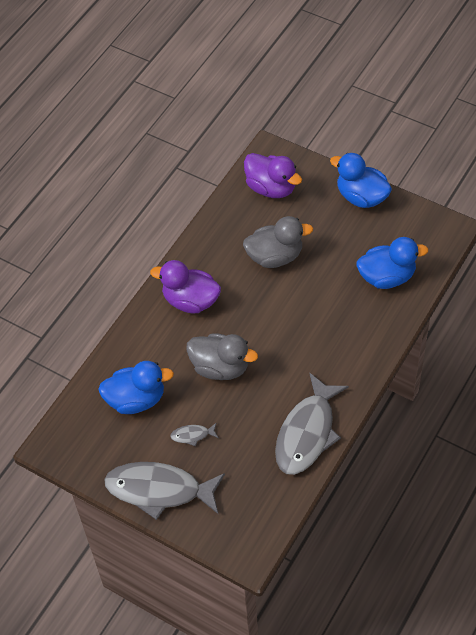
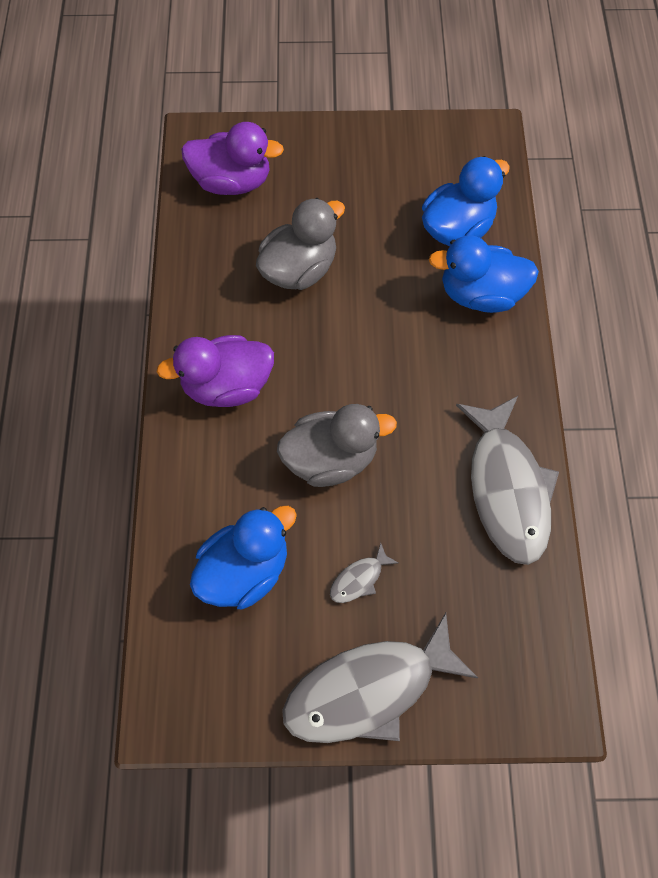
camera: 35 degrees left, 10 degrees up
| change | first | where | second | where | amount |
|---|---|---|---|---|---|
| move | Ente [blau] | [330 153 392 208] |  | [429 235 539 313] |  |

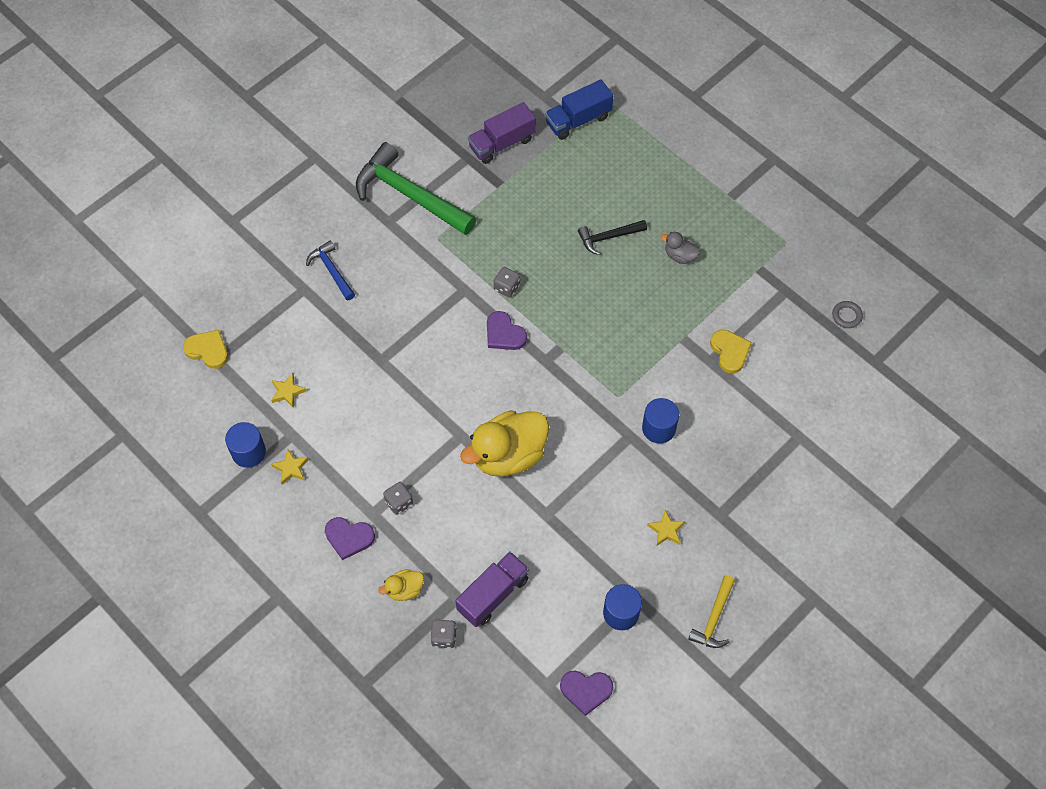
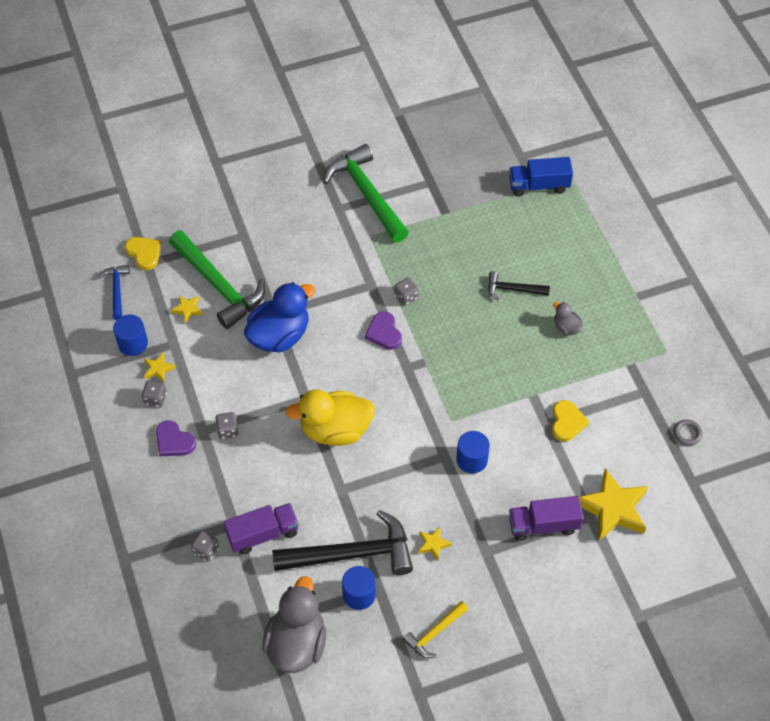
camera: 25 degrees right, 5 degrees down
| change | first | where | second | where | amount |
|---|---|---|---|---|---|
| move | Hammer [blau] | [306 240 355 300] |  | [98 265 130 320] |  |
| delete | Ente [gelb] | [378 569 424 601] |  |  |  |
| move | Lastwagen [lila] | [468 102 536 164] |  | [509 496 583 541] |  |
| replace | Herz [lila] | [560 670 613 716] | Ente [grau] | [263 576 326 673] |  |
| insert |  |  | Spielwürfel [grau] | [142 380 167 407] |  |
| insert |  |  | Hammer [grün] | [169 230 265 329] |  |
| insert |  |  | Ente [blau] | [244 282 315 353] |  |
| insert |  |  | Hammer [schwarz] | [272 510 413 575] |  |
| insert |  |  | Stern [gelb] | [579 468 648 540] |  |

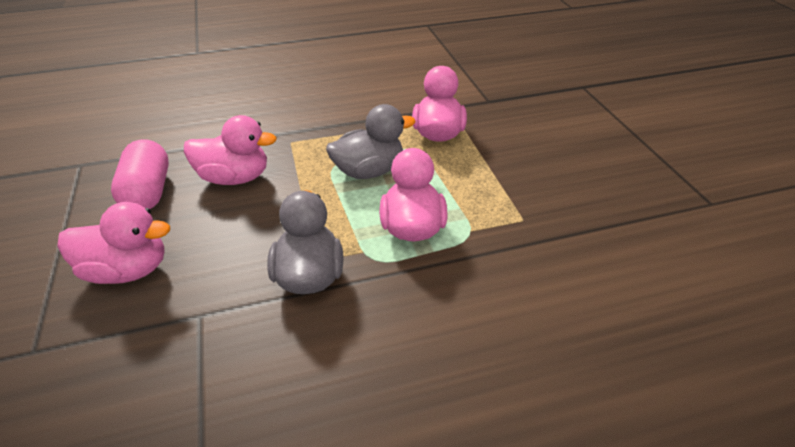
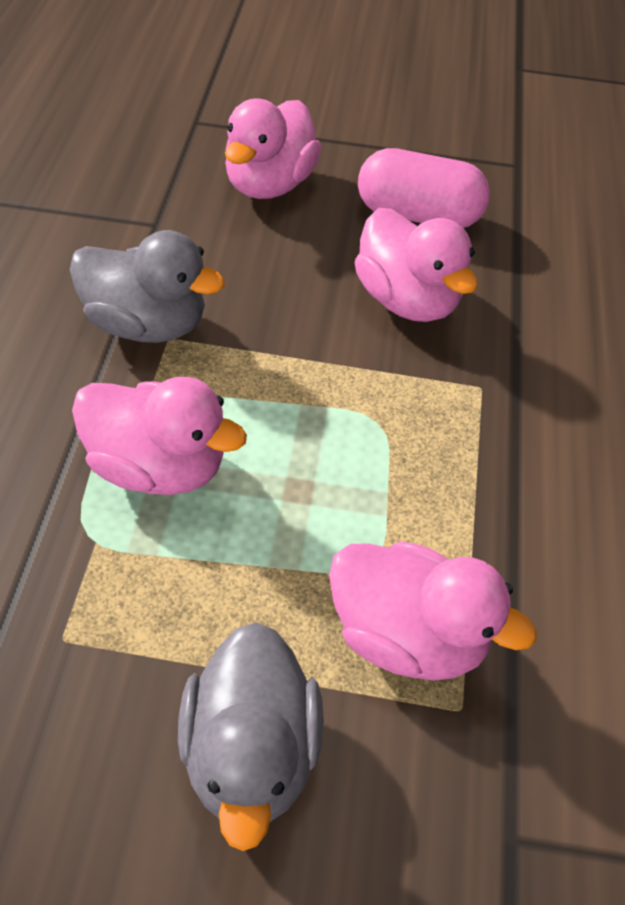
camera: 110 degrees right, 10 degrees up
| change | first | where | second | where | amount |
|---|---|---|---|---|---|
| rotate | Ente [rosa] | [184 115 277 185] |  | [355 208 478 322] | 60 degrees counterclockwise |
| move | Ente [grau] | [326 104 415 179] |  | [178 622 324 851] |  |

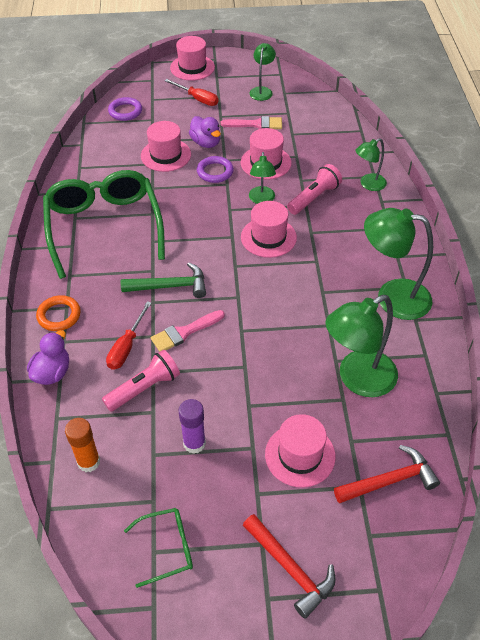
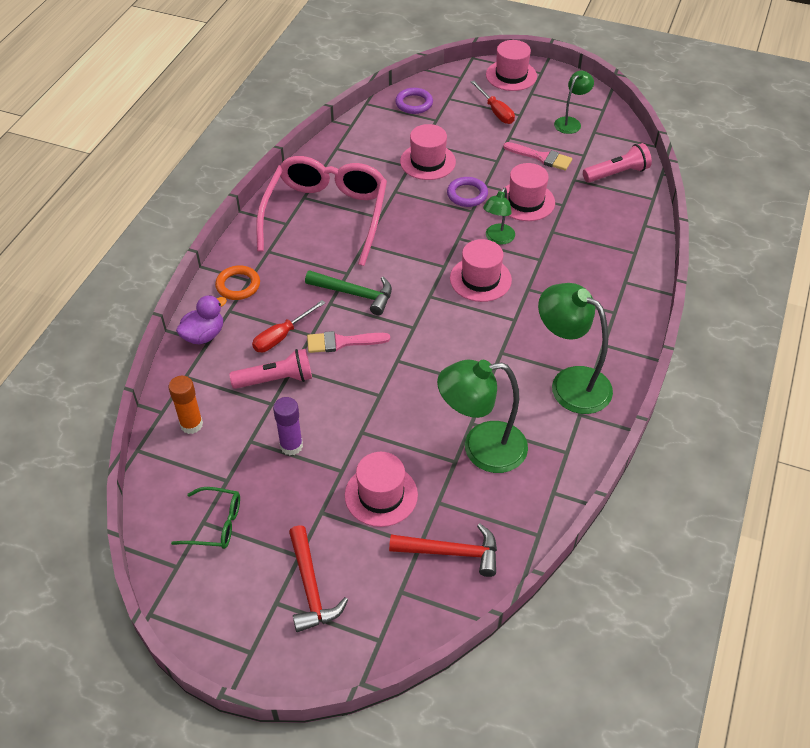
camera: 25 degrees right, 0 degrees up
| change | first | where | second | where | amount |
|---|---|---|---|---|---|
| recolor | Brille [grün] | [43 170 165 279] | Brille [rosa] | [256 156 387 266] |  |
| delete | Ente [lila] | [189 116 221 148] |  |  |  |
| move | Taschenlampe [rosa] | [287 164 342 215] |  | [583 143 652 183] |  |
| delete | Lampe [grün] | [356 138 387 191] |  |  |  |

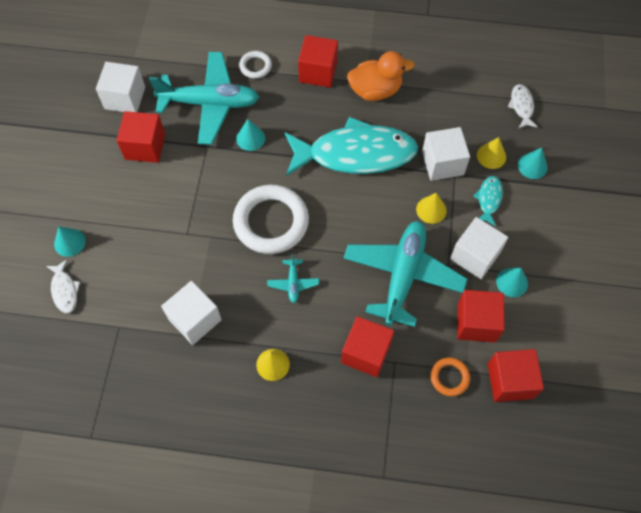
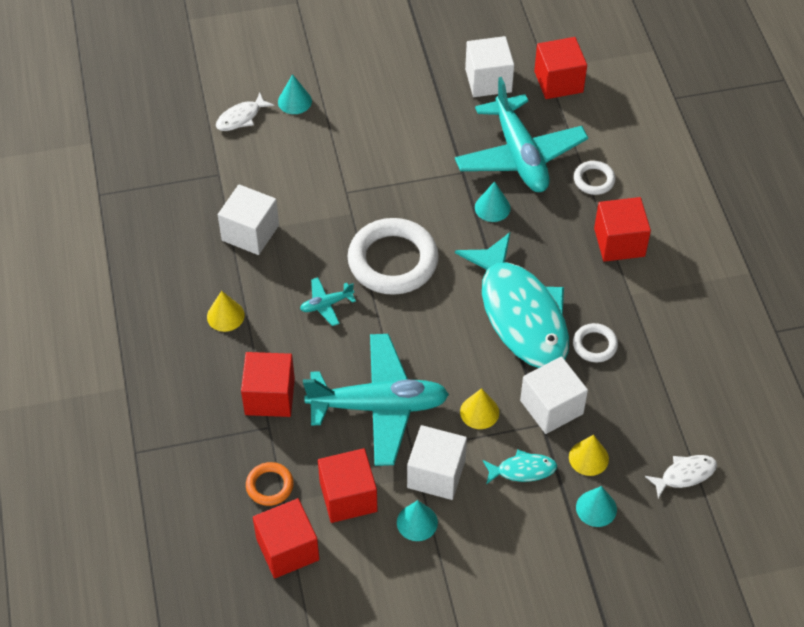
camera: 70 degrees right, 10 degrees down
| change | first | where | second | where | amount |
|---|---|---|---|---|---|
| move | Kubus [rot] | [117 111 165 163] |  | [534 37 587 99] |  |
| delete | Ente [orange] | [347 51 415 101] |  |  |  |
| insert |  |  | Ring [weiß] | [573 323 618 362] |  |

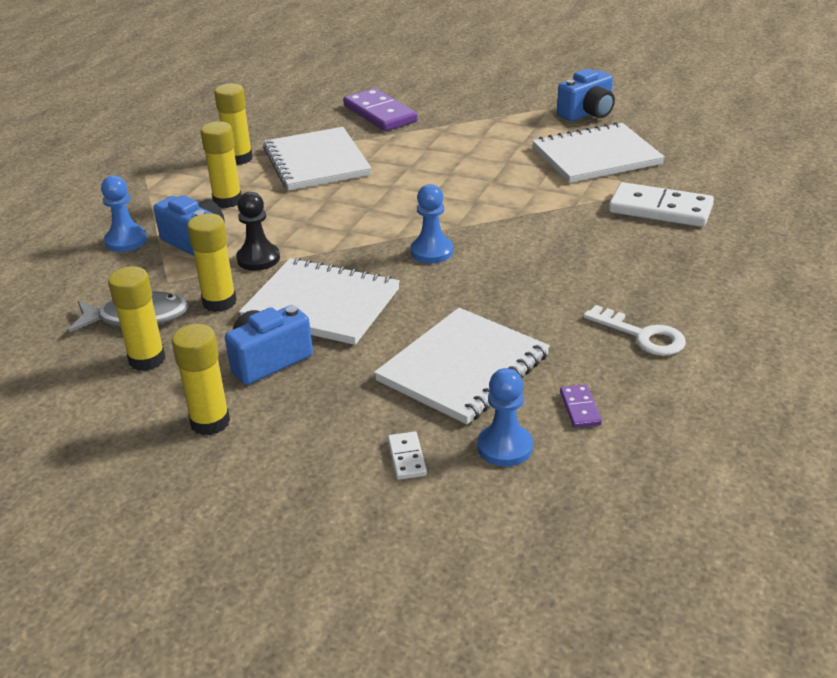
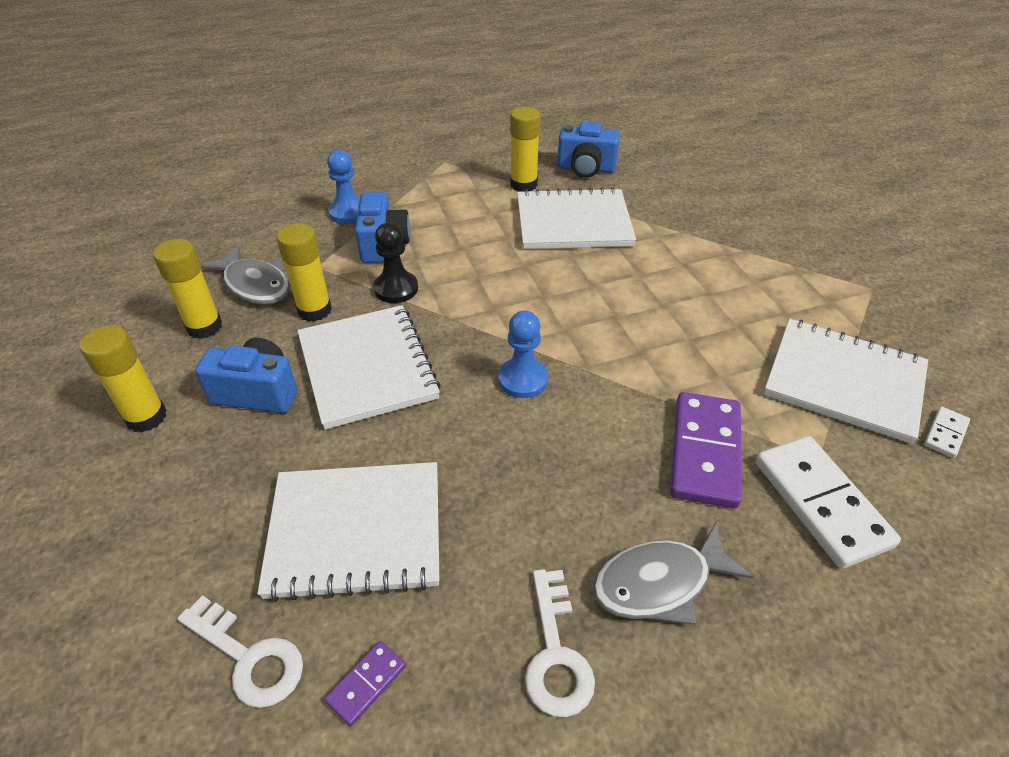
camera: 45 degrees right, 10 degrees up
| change | first | where | second | where | amount |
|---|---|---|---|---|---|
| delete | Klebestift [gelb] | [200 121 242 208] |  |  |  |
| rotate | Notizbuch [weiß] | [263 127 372 190] |  | [517 187 636 249] | 60 degrees clockwise |
| move | Dominostein [lila] | [343 88 418 131] |  | [670 392 742 508] |  |
| move | Dominostein [weiß] | [388 431 427 480] |  | [924 407 970 458] |  |
| replace | Bauer [blau] | [477 368 533 466] | Schlüssel [weiß] | [177 595 303 708] |  |
| move | Kamera [blau] | [557 69 615 121] |  | [557 122 620 178] |  |
| insert |  |  | Fisch [grau] | [593 523 754 625] |  |

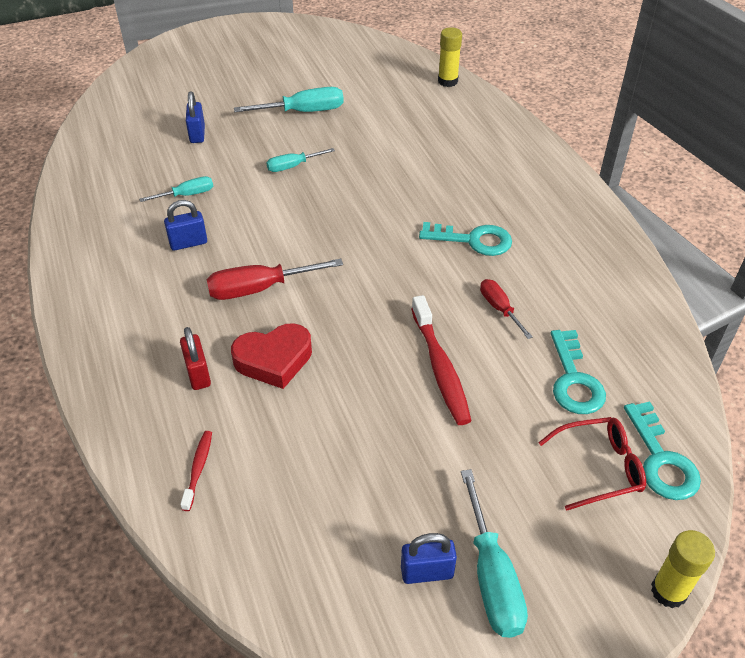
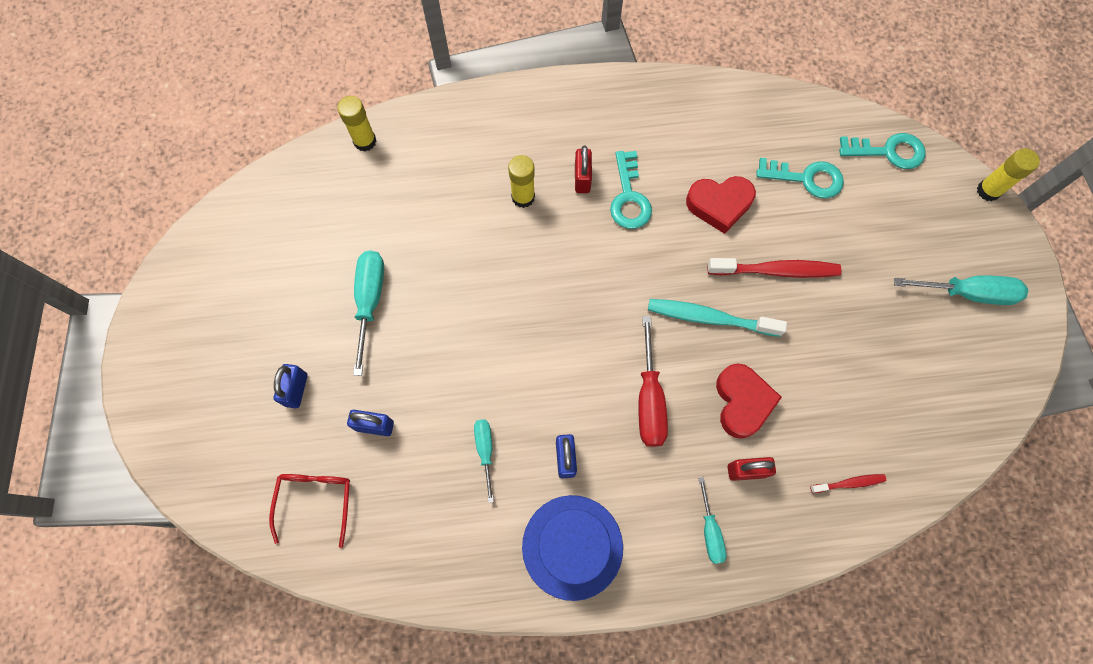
camera: 75 degrees left, 25 degrees up
| change | first | where | second | where | amount |
|---|---|---|---|---|---|
| rotate | Zahnbürste [rot] | [180 431 212 511] |  | [810 474 886 493] | 150 degrees clockwise |
| move | Schraubenzieher [türkis] | [266 148 335 172] |  | [698 477 726 564] |  |
| move | Vorhängeschloss [blau] | [401 533 457 584] |  | [274 364 307 409] |  |
| rotate | Schlüssel [türkis] | [419 222 512 256] |  | [610 151 652 229] | 150 degrees clockwise |
| replace | Schraubenzieher [rot] | [480 279 533 339] | Herz [rot] | [686 176 756 234] |  |
| move | Brille [rot] | [538 417 646 511] |  | [269 474 350 548] |  |
| insert |  |  | Klebestift [gelb] | [508 155 535 208] |  |
| insert |  |  | Hut [blau] | [522 495 623 601] |  |
| insert |  |  | Vorhängeschloss [rot] | [575 145 592 193] |  |
| insert |  |  | Zahnbürste [türkis] | [648 299 787 337] |  |

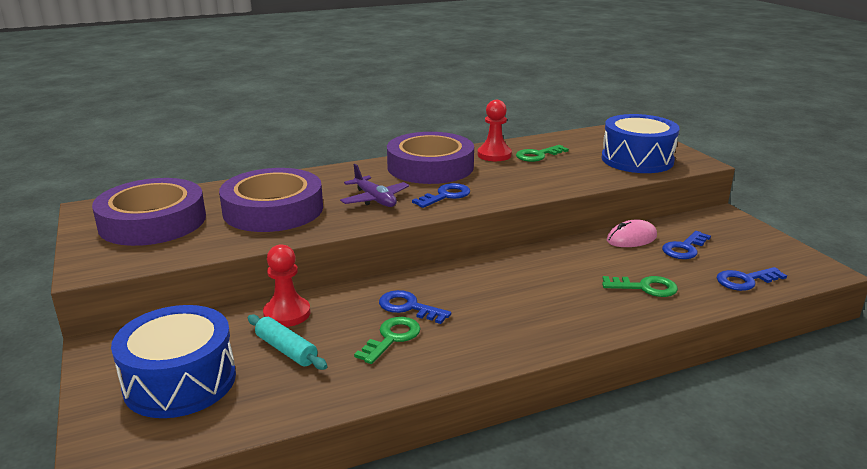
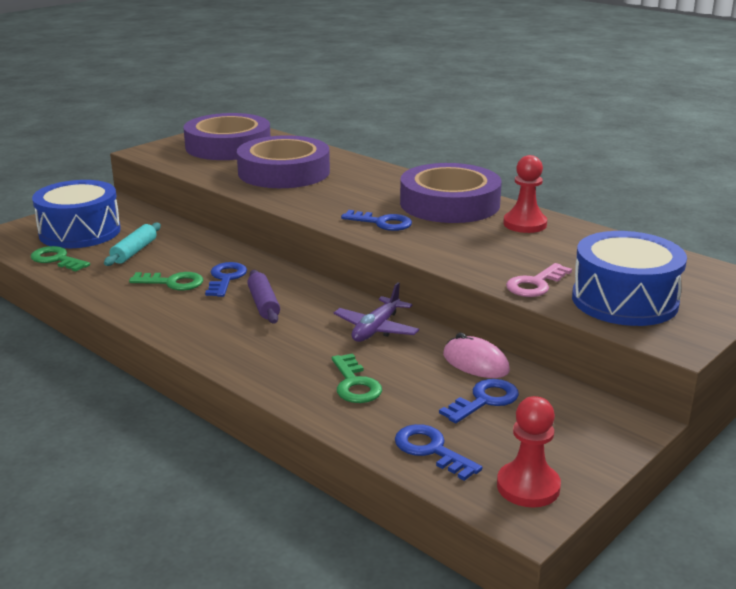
camera: 65 degrees right, 0 degrees up
| change | first | where | second | where | amount |
|---|---|---|---|---|---|
| move | Bauer [rot] | [263 244 310 327] |  | [497 396 561 507] |  |
| move | Flugzeug [lila] | [340 164 409 207] |  | [334 282 419 342] |  |
| move | Schlüssel [grün] | [516 145 569 162] |  | [31 246 90 271] |  |
| rotate | Schlüssel [blau] | [662 231 711 259] |  | [439 379 519 423] | 120 degrees clockwise |
| insert |  |  | Nudelholz [lila] | [247 270 280 324] |  |
| insert |  |  | Schlüssel [rosa] | [506 263 572 297] |  |

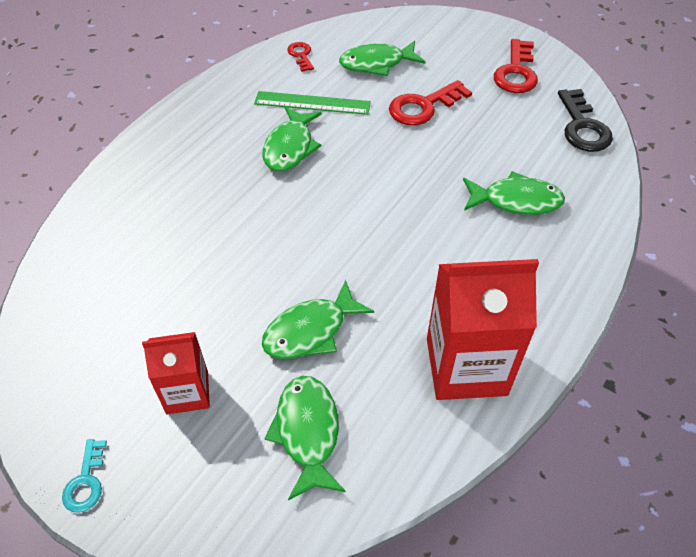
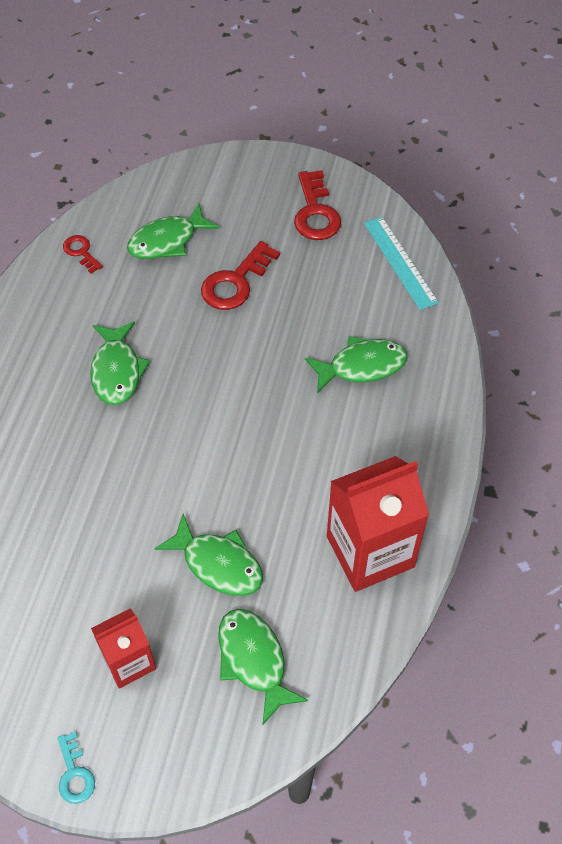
camera: 20 degrees left, 5 degrees up
| change | first | where | second | where | amount |
|---|---|---|---|---|---|
| delete | Lineal [grün] | [254 91 371 115] |  |  |  |
| rotate | Fisch [grün] | [262 280 374 359] |  | [154 514 263 596] | 90 degrees counterclockwise |
| replace | Schlüssel [schwarz] | [558 89 613 152] | Lineal [türkis] | [364 217 439 310] |  |

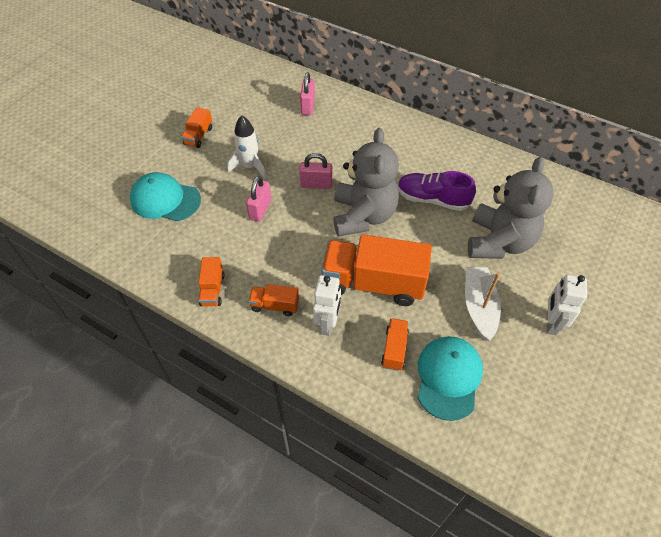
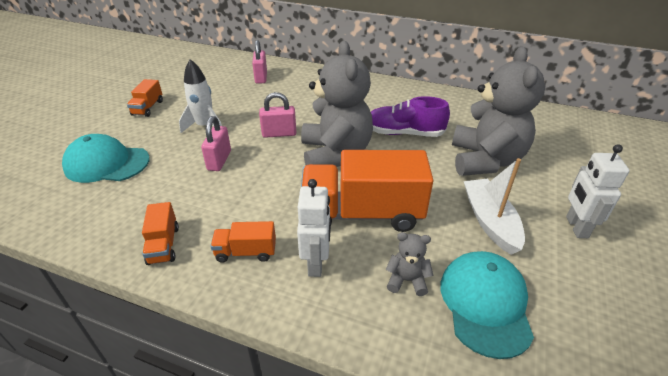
camera: 10 degrees left, 15 degrees down
| change | first | where | second | where | amount |
|---|---|---|---|---|---|
| replace | Lastwagen [orange] | [381 318 409 371] | Teddybär [grau] | [386 232 433 296] |  |

